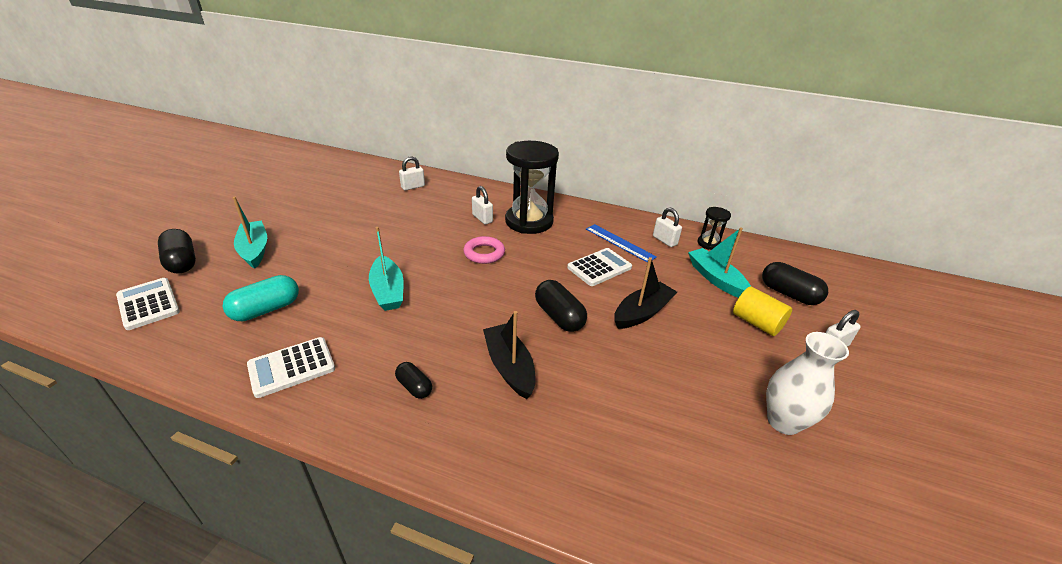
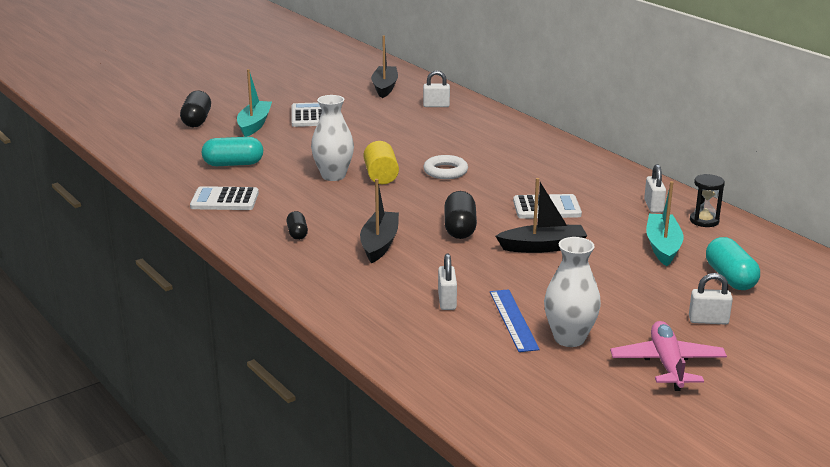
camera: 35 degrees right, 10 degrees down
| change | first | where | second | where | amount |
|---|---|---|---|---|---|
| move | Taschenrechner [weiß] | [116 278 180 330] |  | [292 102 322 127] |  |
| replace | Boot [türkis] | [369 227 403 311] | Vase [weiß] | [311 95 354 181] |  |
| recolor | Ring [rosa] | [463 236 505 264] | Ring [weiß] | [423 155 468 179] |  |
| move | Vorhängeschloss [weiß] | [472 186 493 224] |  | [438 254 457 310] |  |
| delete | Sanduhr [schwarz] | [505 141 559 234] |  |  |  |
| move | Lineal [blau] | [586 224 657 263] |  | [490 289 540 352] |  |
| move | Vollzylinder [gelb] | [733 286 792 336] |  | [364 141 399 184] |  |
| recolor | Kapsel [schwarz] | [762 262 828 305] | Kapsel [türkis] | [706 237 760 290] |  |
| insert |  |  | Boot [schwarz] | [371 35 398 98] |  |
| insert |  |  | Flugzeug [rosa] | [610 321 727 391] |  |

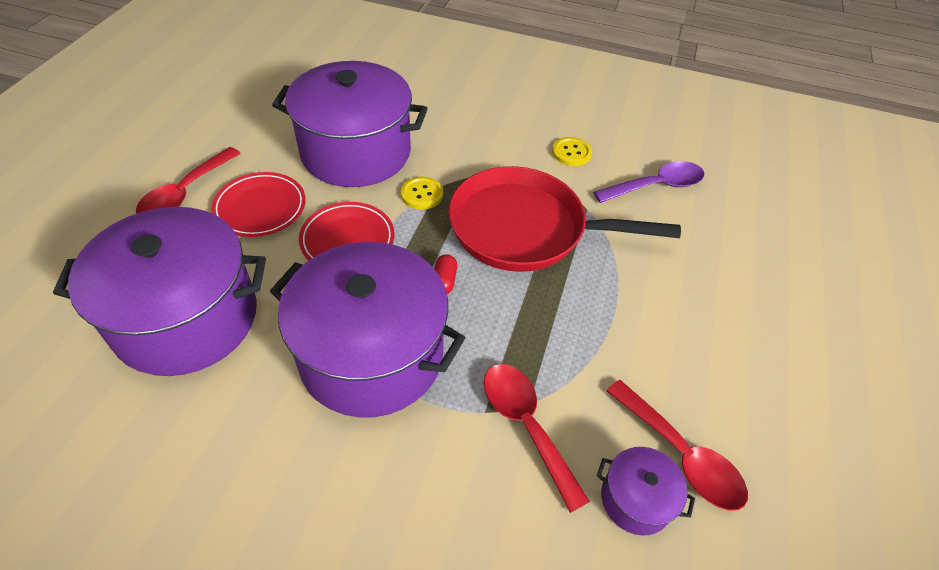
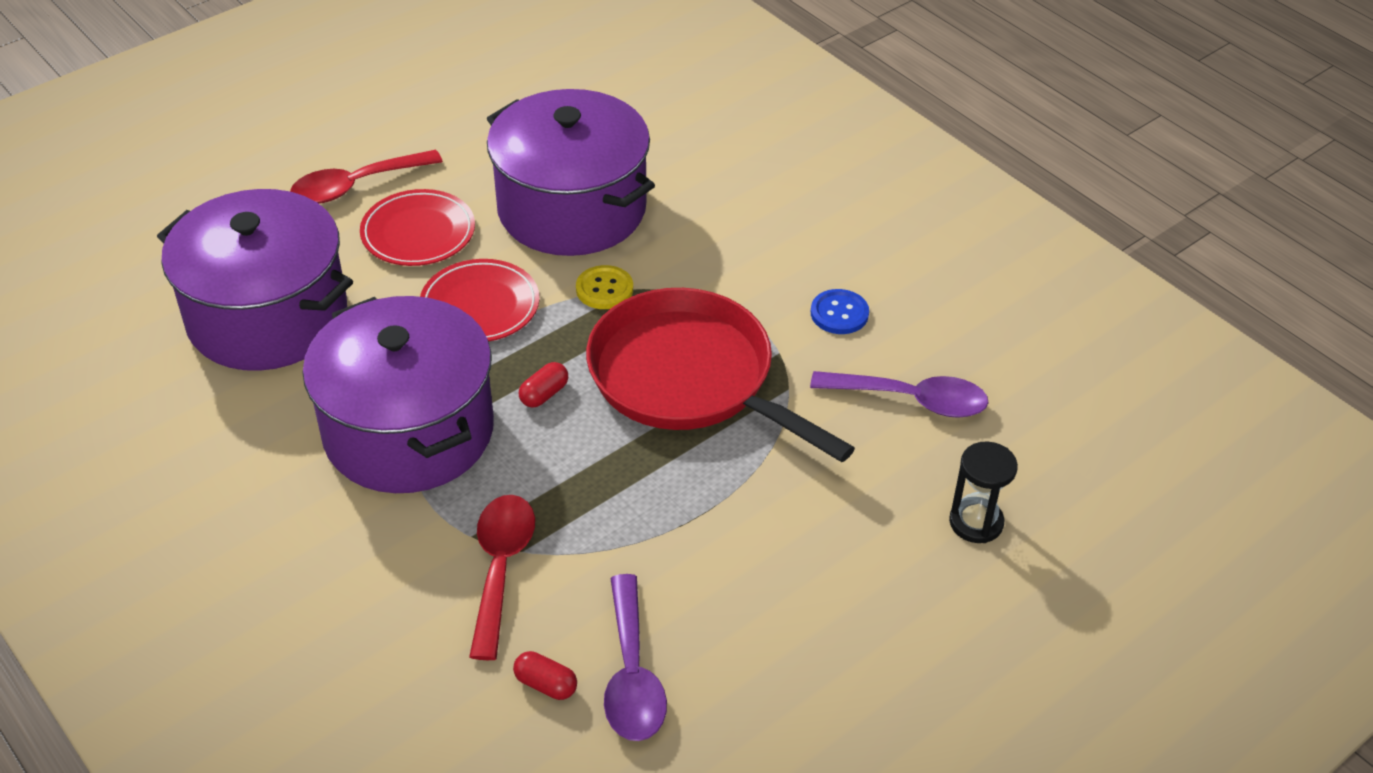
camera: 35 degrees right, 5 degrees down
| change | first | where | second | where | amount |
|---|---|---|---|---|---|
| recolor | Knopf [gelb] | [552 137 592 166] | Knopf [blau] | [811 289 869 334] |  |
| replace | Kochtopf [lila] | [597 447 695 535] | Kapsel [rot] | [513 651 577 700] |  |
| recolor | Löffel [rot] | [606 380 748 511] | Löffel [lila] | [604 574 667 741] |  |
| insert |  |  | Sanduhr [schwarz] | [949 441 1018 543] |  |

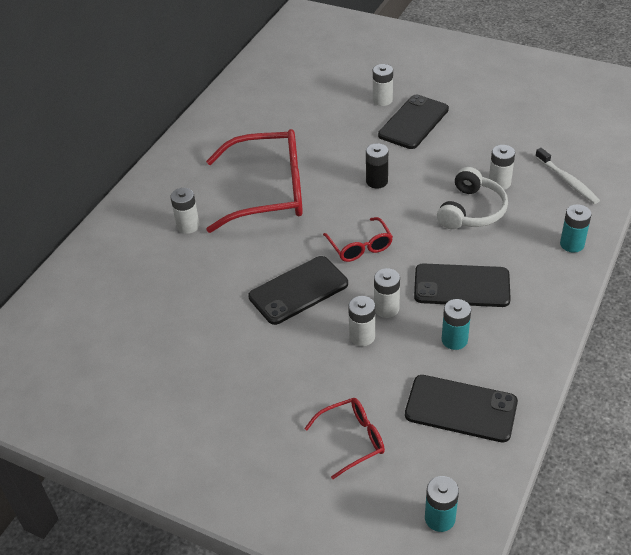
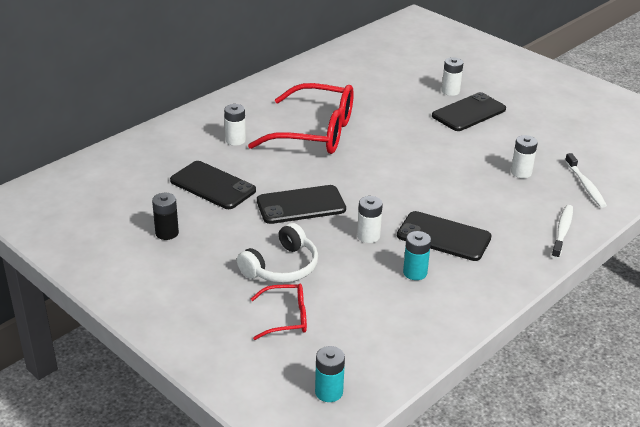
camera: 15 degrees right, 10 degrees down
| change | first | where | second | where | amount |
|---|---|---|---|---|---|
| delete | Brille [rot] | [323 217 393 262] |  |  |  |
| delete | Batterie [weiß] | [348 296 375 346] |  |  |  |
| move | Batterie [schwarz] | [366 143 388 188] |  | [152 193 179 240] |  |
| move | Handy [schwarz] | [405 375 518 443] |  | [170 161 256 209] |  |
| move | Kopfhörer [weiß] | [437 167 508 229] |  | [237 223 318 283] |  |
| replace | Batterie [türkis] | [560 204 592 253] | Zahnbürste [weiß] | [552 205 573 259] |  |

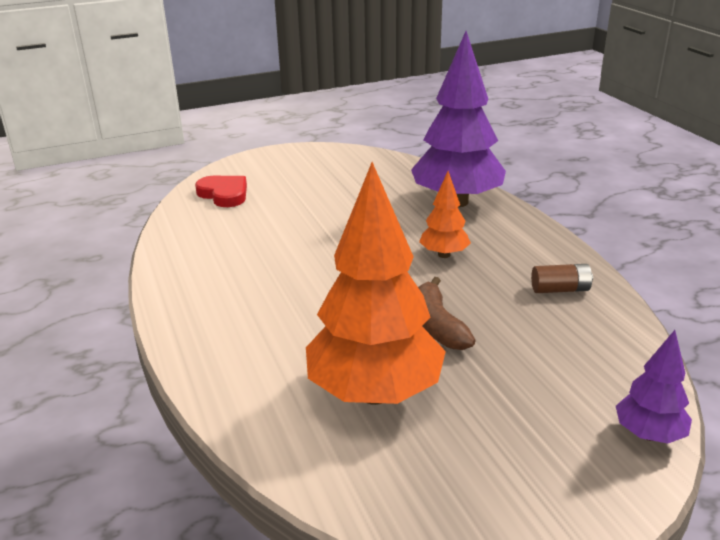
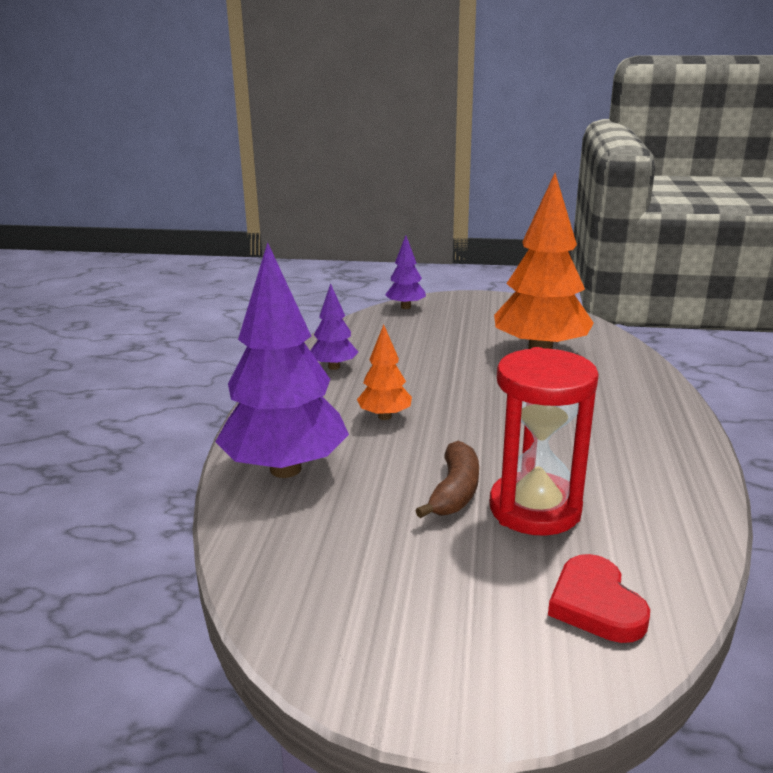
camera: 150 degrees left, 5 degrees down
| change | first | where | second | where | amount |
|---|---|---|---|---|---|
| move | Banane [braun] | [418 277 475 350] |  | [415 441 479 518] |  |
| replace | Batterie [braun] | [531 264 593 293] | Baum [lila] | [311 283 358 370] |  |
| insert |  |  | Sanduhr [rot] | [490 347 599 536] |  |

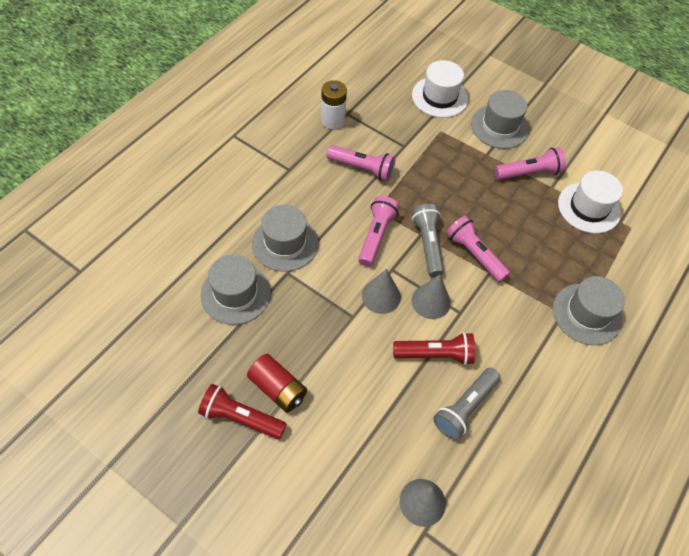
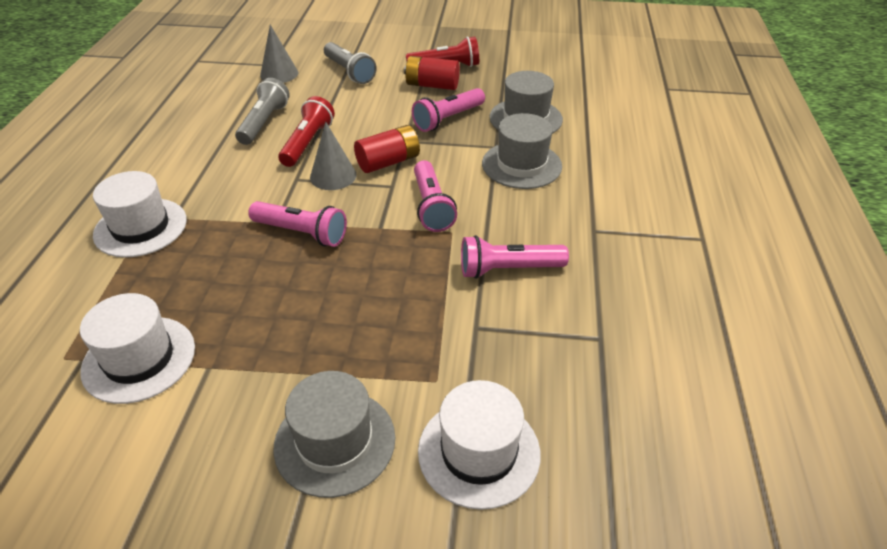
camera: 155 degrees right, 15 degrees down
| change | first | where | second | where | amount |
|---|---|---|---|---|---|
| delete | Batterie [weiß] | [321 80 347 129] |  |  |  |
| replace | Kegel [grau] | [362 269 401 314] | Batterie [rot] | [354 125 420 173] |  |
| rotate | Taschenlampe [rot] | [393 332 475 365] |  | [278 96 335 167] | 135 degrees clockwise |
| move | Taschenlampe [grau] | [412 204 444 277] |  | [324 42 377 84] |  |
| move | Taschenlampe [rosa] | [495 147 566 180] |  | [412 88 485 132] |  |
| recolor | Hut [grau] | [553 276 625 345] | Hut [weiß] | [93 171 187 258] |  |

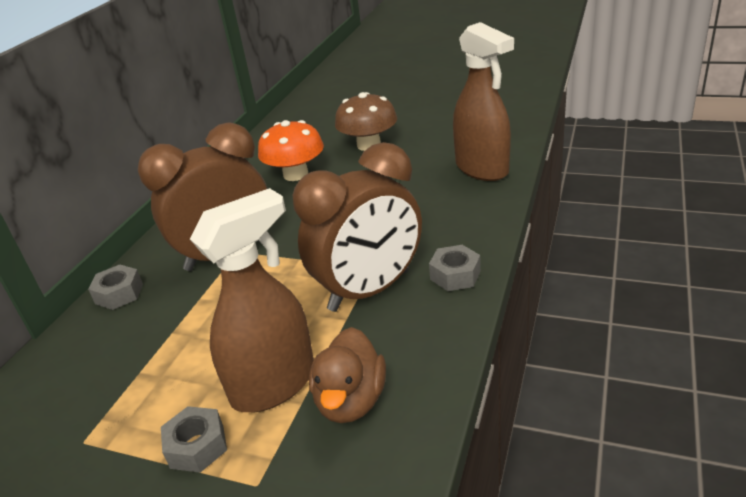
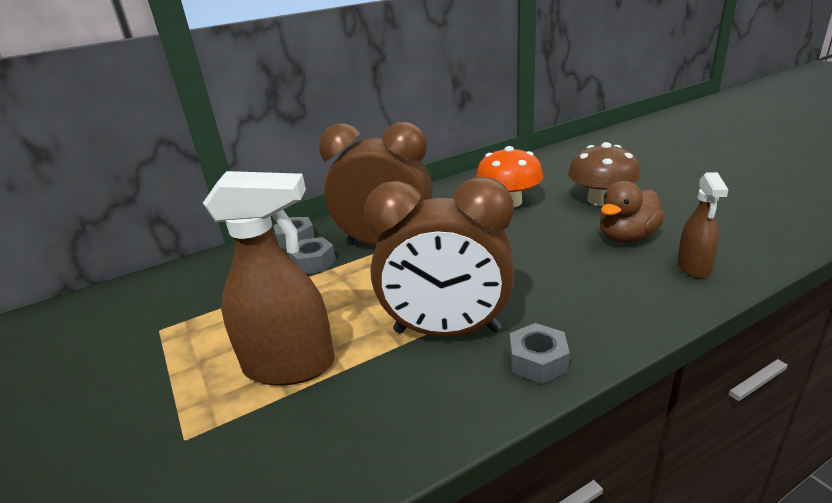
camera: 40 degrees right, 5 degrees down
| change | first | where | second | where | amount |
|---|---|---|---|---|---|
| move | Sechskantmutter [grau] | [161 406 227 473] |  | [288 237 336 274] |  |
| move | Ente [braun] | [309 327 386 423] |  | [599 181 665 243] |  |
| resize | Sprühflasche [braun] | [453 22 514 181] |  | [677 172 728 278] | x0.56 |

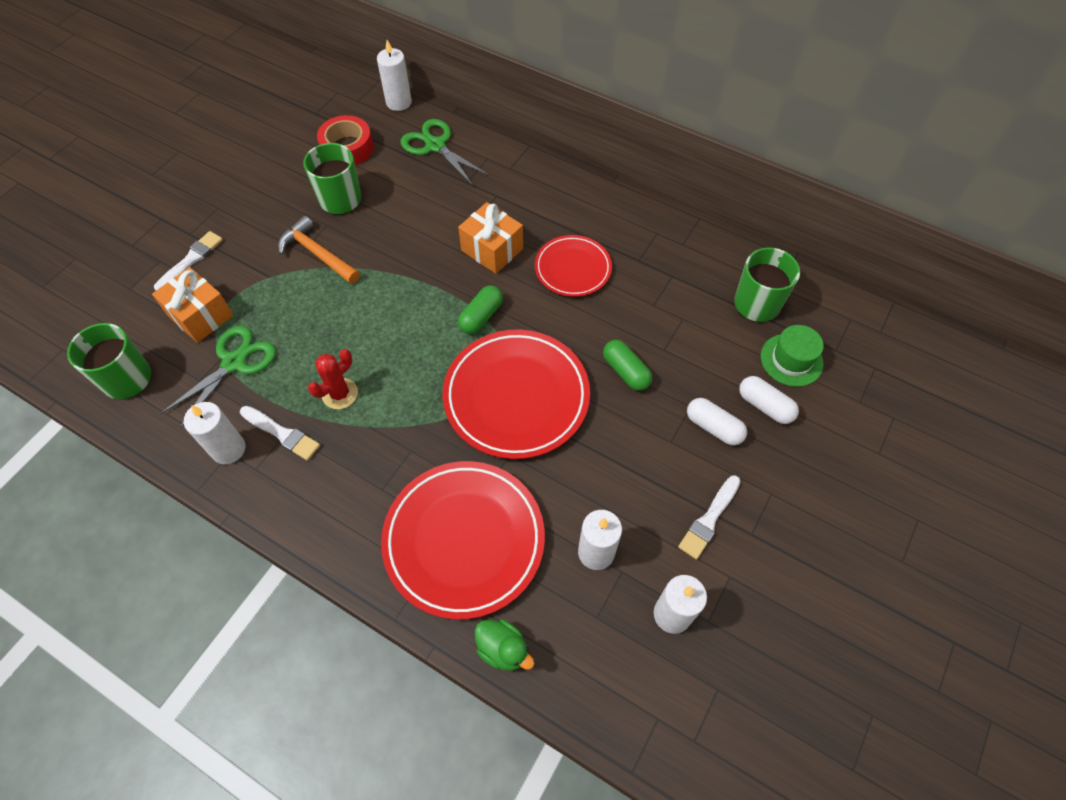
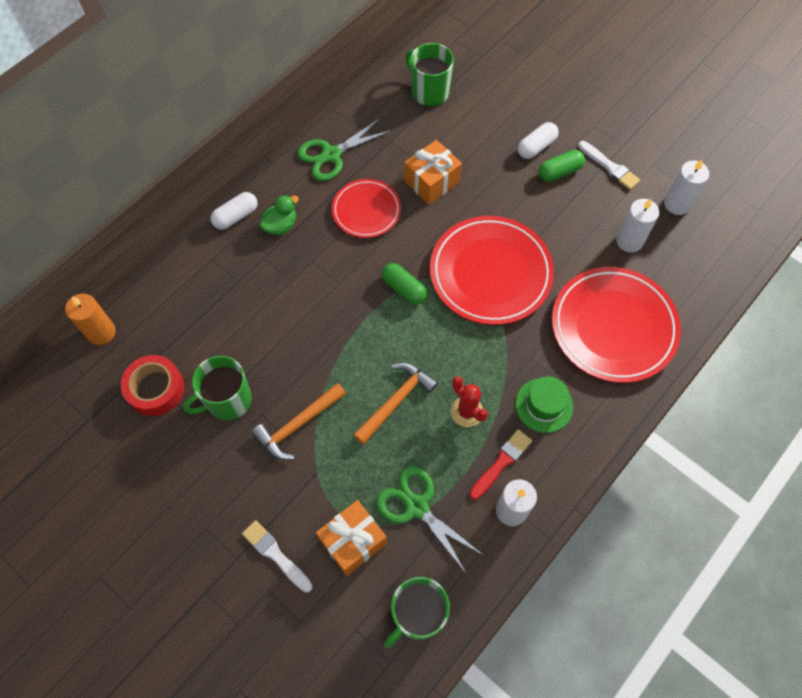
camera: 80 degrees left, 5 degrees up
| change | first | where | second | where | amount |
|---|---|---|---|---|---|
| recolor | Pinsel [weiß] | [240 406 320 461] | Pinsel [rot] | [469 429 532 500] |  |
| recolor | Kerze [weiß] | [377 40 412 111] | Kerze [orange] | [65 293 116 345] |  |
| move | Schere [grün] | [401 119 490 186] |  | [297 118 392 181] |  |
| move | Geschenk [orange] | [458 202 523 274] |  | [404 140 462 205] |  |
| move | Ente [grün] | [475 619 534 671] |  | [259 195 299 235] |  |
| move | Kapsel [grün] | [603 340 652 391] |  | [539 150 585 182] |  |
| move | Kapsel [weiß] | [739 376 799 424] |  | [210 192 258 230] |  |
| move | Hut [grün] | [761 325 824 387] |  | [515 376 573 433] |  |
| insert |  |  | Hammer [orange] | [353 363 438 445] |  |

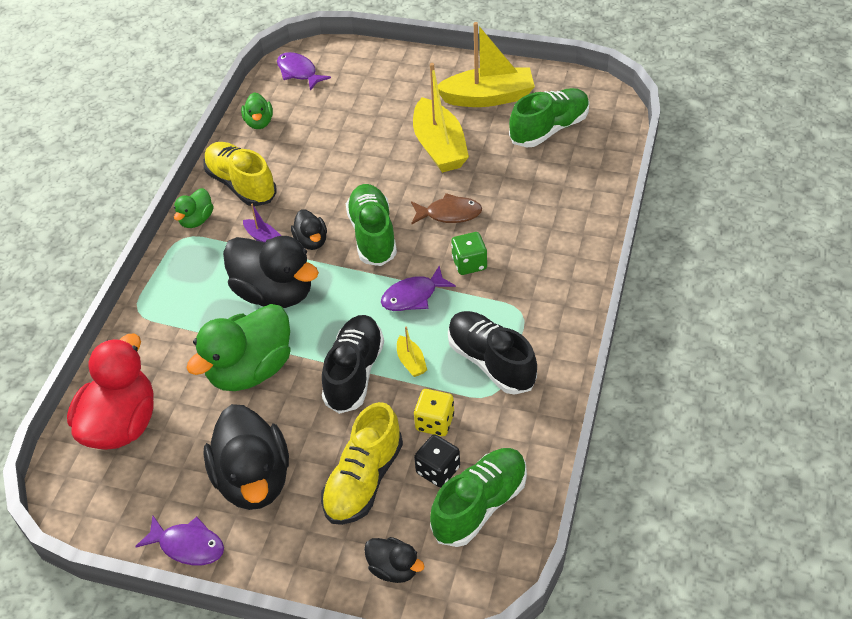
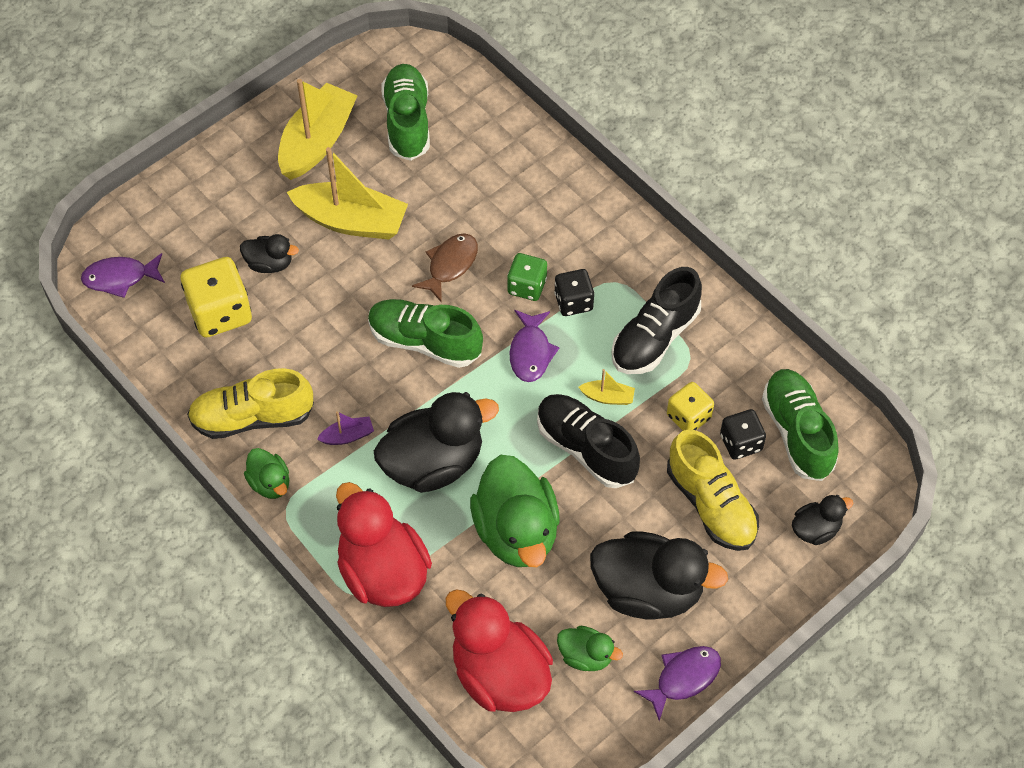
camera: 60 degrees left, 10 degrees up
| change | first | where | second | where | amount |
|---|---|---|---|---|---|
| move | Ente [grün] | [241 92 273 129] |  | [557 626 623 671] |  |
| move | Ente [schwarz] | [291 209 327 250] |  | [240 234 299 273] |  |
| rotate | Schuh [schwarz] | [448 311 537 395] |  | [612 267 702 374] | 45 degrees counterclockwise |
| insert |  |  | Spielwürfel [gelb] | [181 257 252 338] |  |
| insert |  |  | Ente [rot] | [336 482 432 607] |  |
| insert |  |  | Spielwürfel [schwarz] | [554 269 594 316] |  |

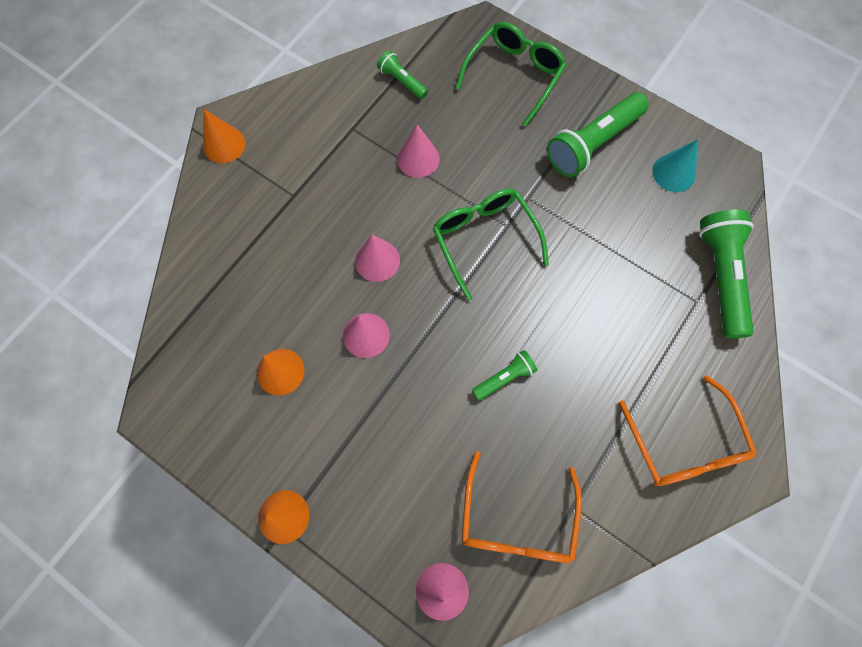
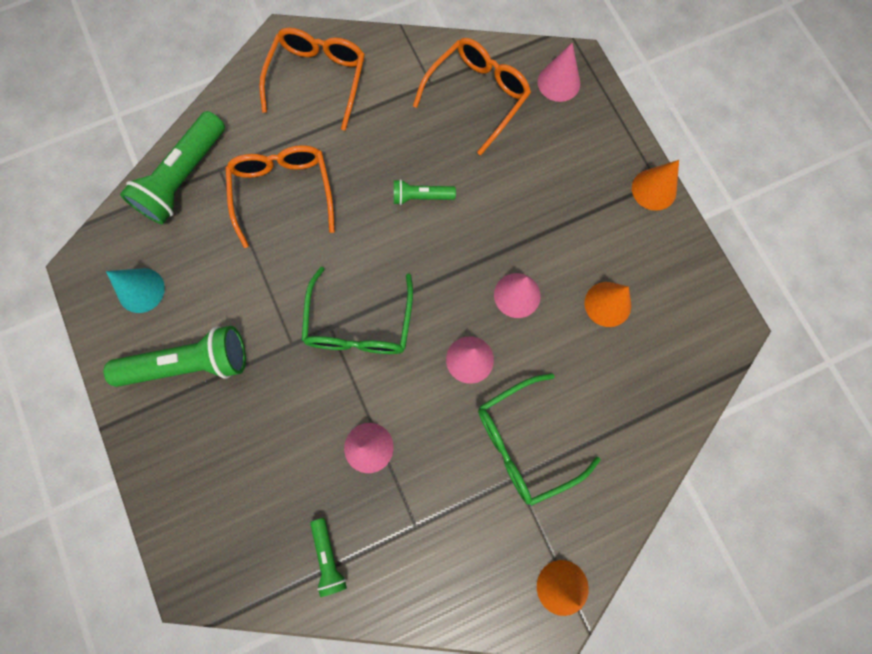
camera: 150 degrees left, 5 degrees up
| change | first | where | second | where | amount |
|---|---|---|---|---|---|
| move | Brille [grün] | [455 22 567 127] |  | [478 373 601 506] |  |
| insert |  |  | Brille [orange] | [226 145 335 248] |  |

